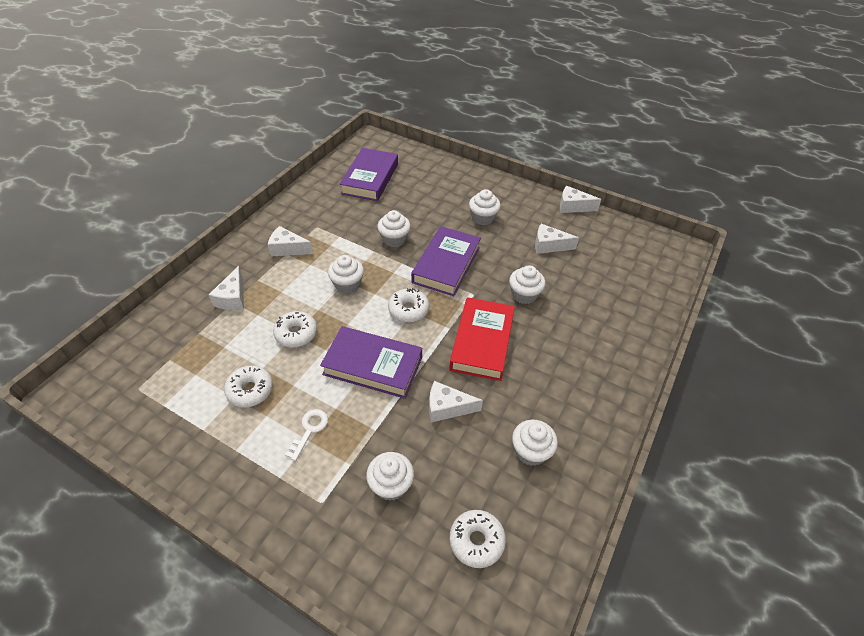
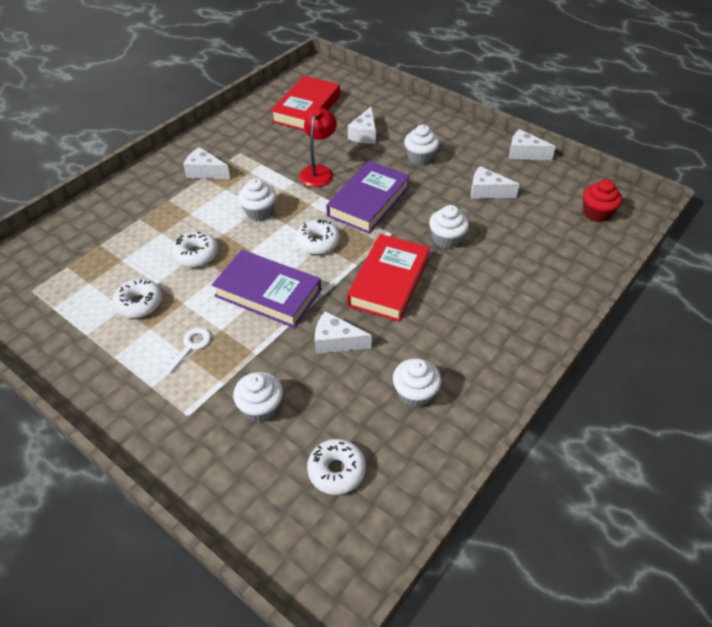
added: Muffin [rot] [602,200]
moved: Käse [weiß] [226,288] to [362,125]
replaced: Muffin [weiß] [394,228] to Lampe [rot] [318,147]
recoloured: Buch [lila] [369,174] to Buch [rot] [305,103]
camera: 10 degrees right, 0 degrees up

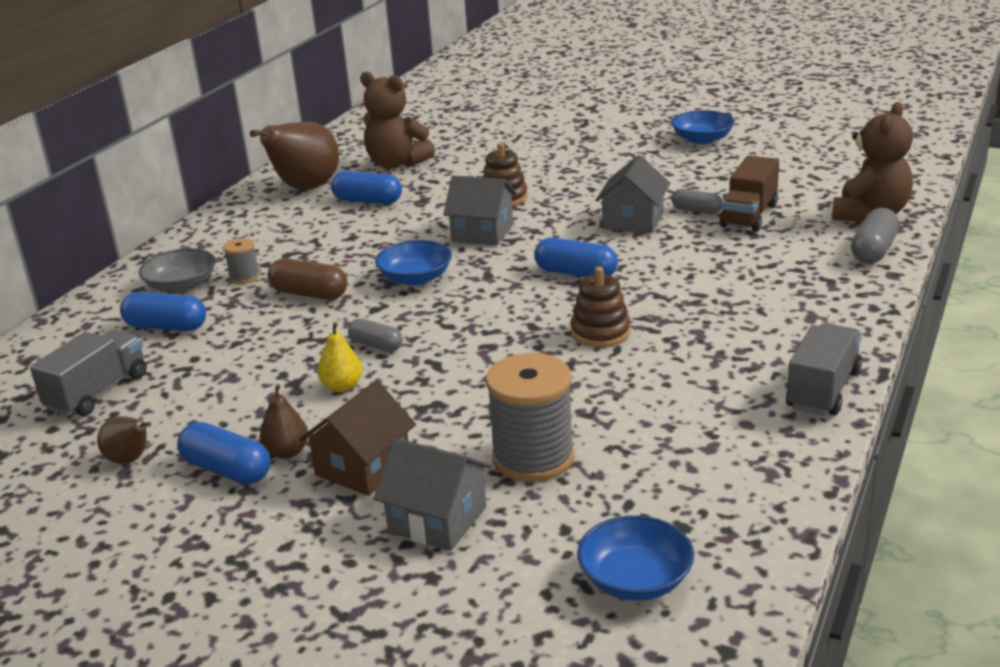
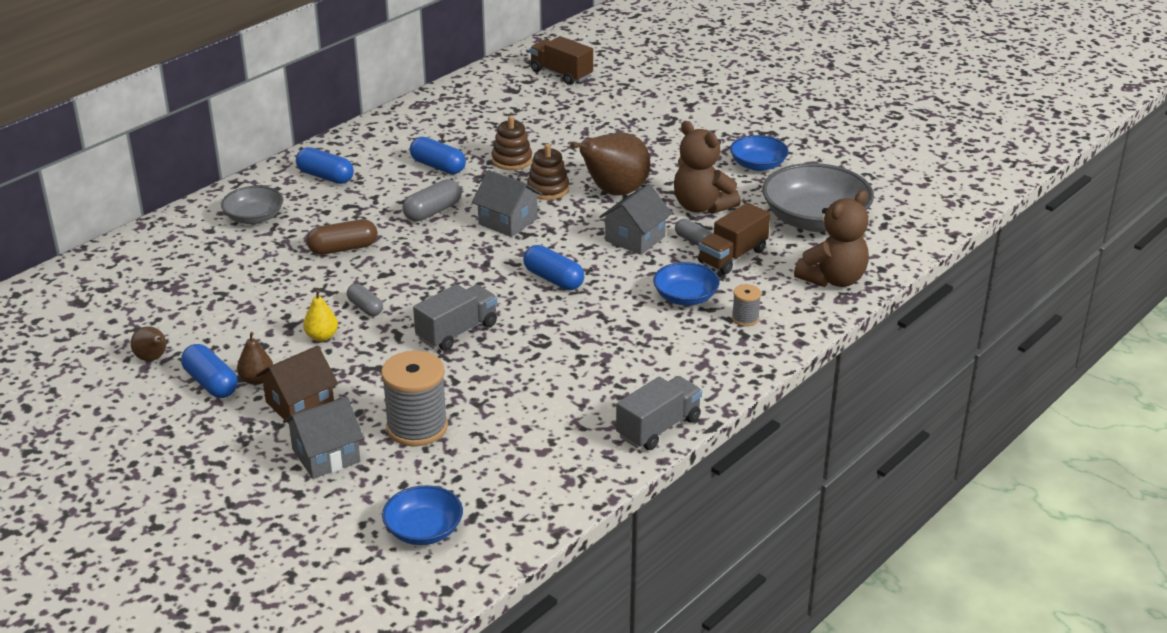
added: Lastwagen [braun] [561,60]; Schüssel [grau] [818,197]
moved: Lastwagen [grau] [88,373] to [455,317]; Kapsel [blau] [163,311] to [325,165]; Garnrolle [grau] [241,261] to [746,305]; Birne [braun] [294,156] to [610,164]; Teddybär [braun] [397,120] to [707,167]; Schüssel [blau] [413,263] to [686,283]; Stapelspielzeug [braun] [601,307] to [512,142]; Kapsel [grau] [875,236] to [432,200]
turned: Kapsel [braun] [307,279] = [342,237] 60 degrees counterclockwise; Haus [grau] [432,494] = [323,438] 75 degrees counterclockwise
camera: 15 degrees right, 5 degrees up

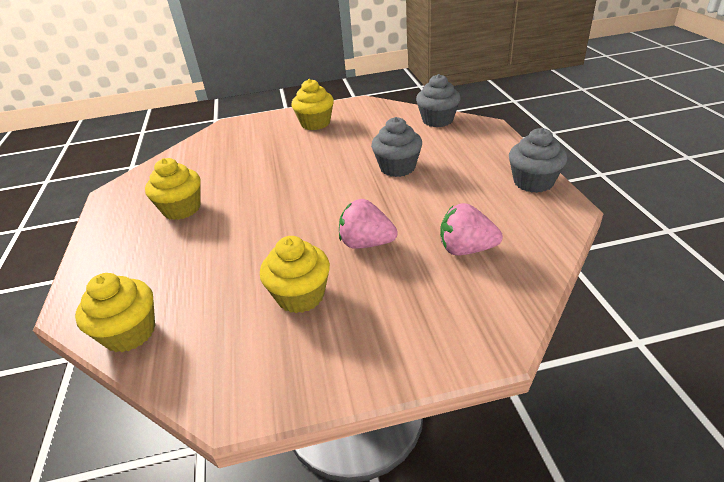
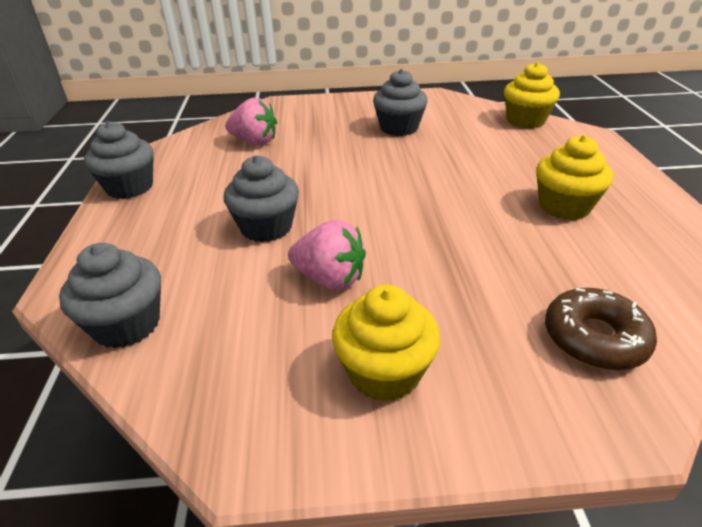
added: Donut [braun] [601,329]
moved: Erdbeere [rosa] [368,224] to [327,255]
recoloured: Muffin [gelb] [295,274] to Muffin [grau] [400,102]
camera: 175 degrees left, 0 degrees up

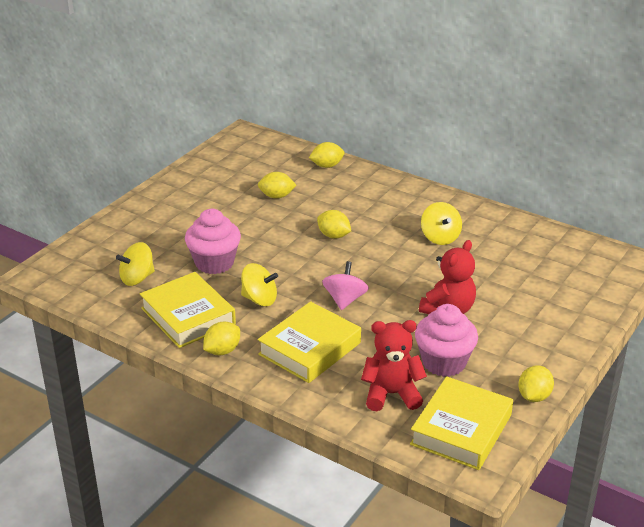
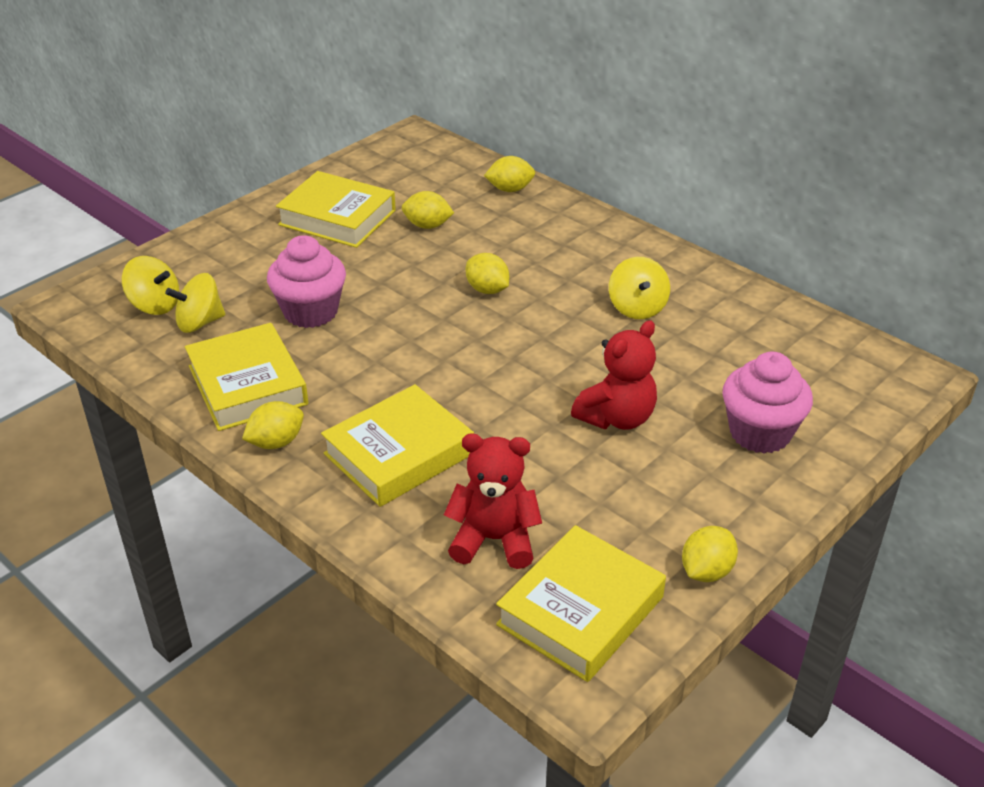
removed: Kreisel [rosa] [345,285]
added: Buch [gelb] [336,209]
moved: Kreisel [gelb] [259,284] to [150,285]; Muffin [rosa] [446,340] to [768,403]
camera: 10 degrees right, 5 degrees up

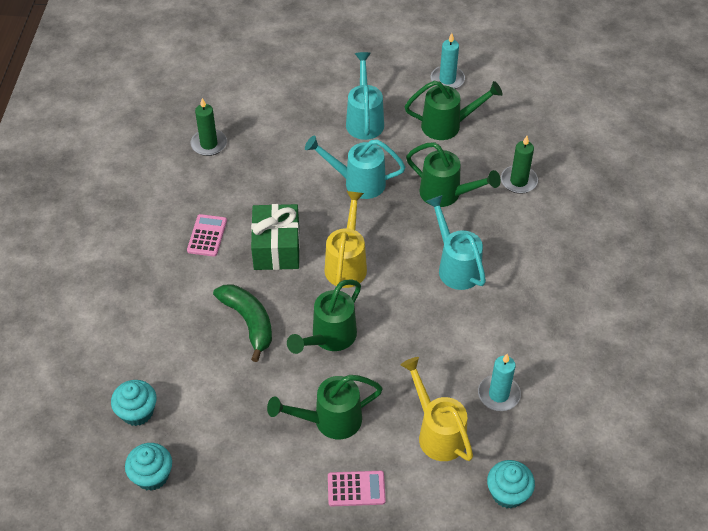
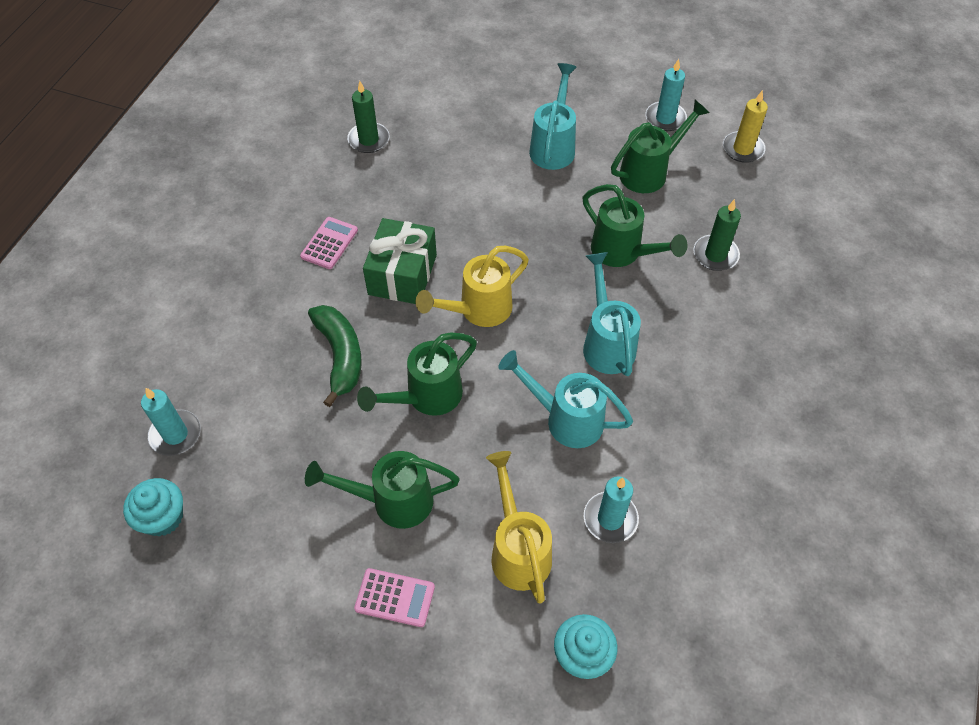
added: Kerze [gelb] [745,126]
moved: Gießkanne [türkis] [355,167] to [565,399]
replaced: Muffin [türkis] [134,403] to Kerze [türkis] [171,422]
turned: Gießkanne [gelb] [345,239] = [472,286] 150 degrees counterclockwise; Gießkanne [grün] [454,110] = [660,146] 45 degrees counterclockwise
camera: 15 degrees right, 5 degrees up

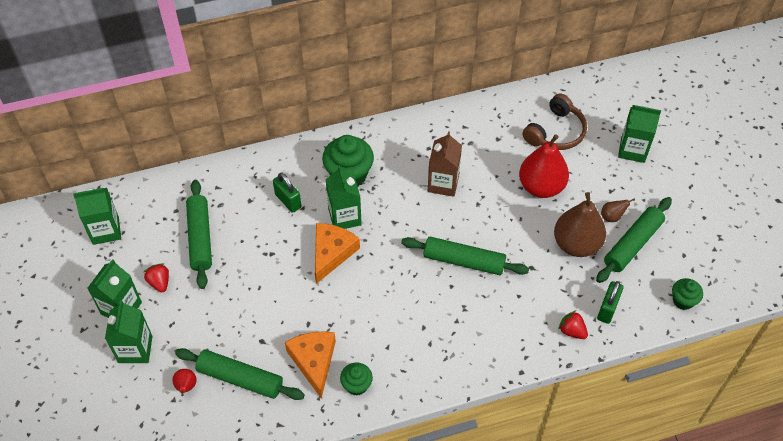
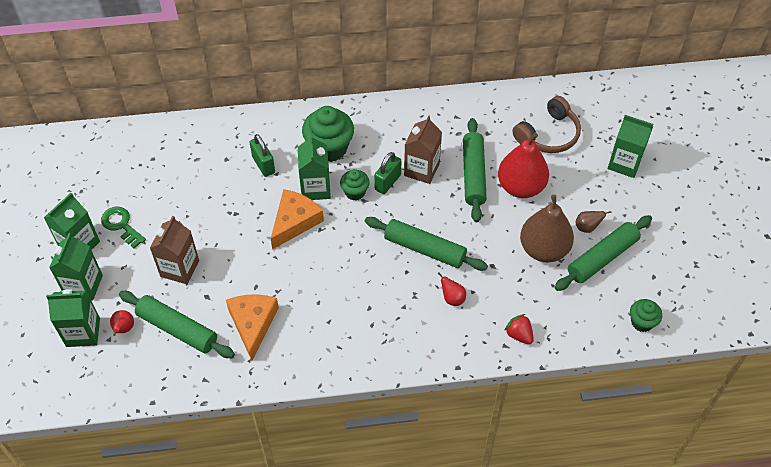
added: Getränkekarton [braun] [174,250]; Birne [rot] [452,289]
moved: Getränkekarton [grün] [97,216] to [73,318]; Nudelholz [grün] [199,234] to [475,170]; Muffin [grün] [356,379] to [355,184]; Vorhängeschloss [grün] [610,302] to [387,173]
replaced: Erdbeere [rot] [156,277] to Schlüssel [grün] [123,227]
camera: 10 degrees right, 0 degrees up

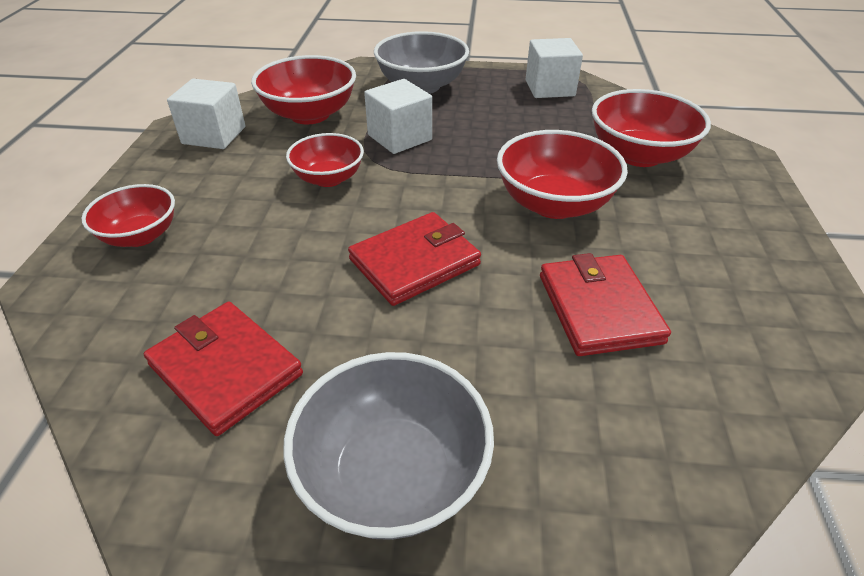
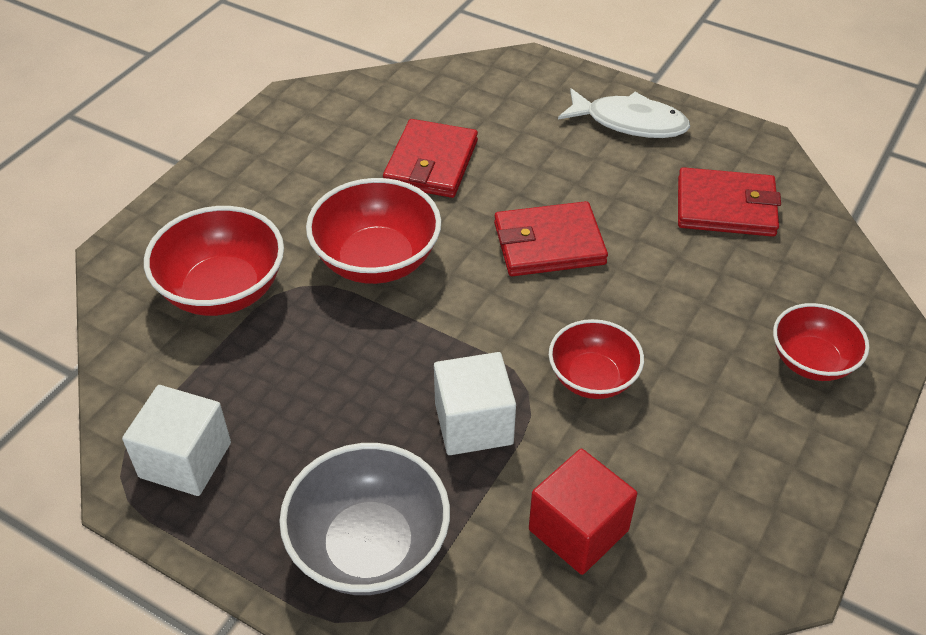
removed: Kubus [weiß] [206,114]
replaced: Schüssel [rot] [303,89] to Kubus [rot] [583,512]; Schüssel [grau] [388,446] to Fisch [weiß] [624,113]
turned: Geldbörse [rot] [223,369] = [729,202] 60 degrees counterclockwise
camera: 155 degrees left, 5 degrees up

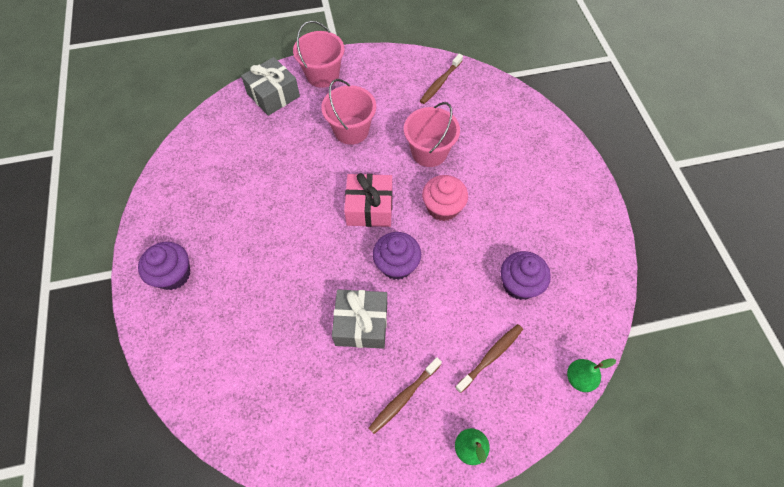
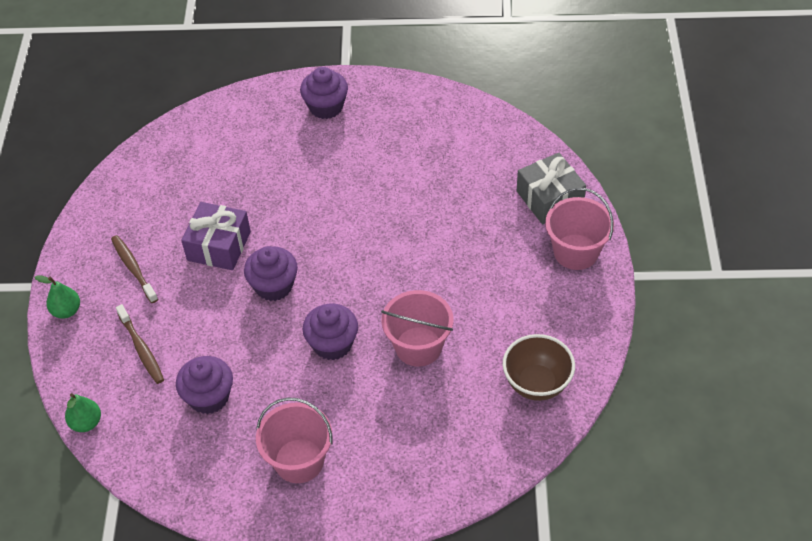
removed: Geschenk [rosa] [368,200]
moved: Eimer [rosa] [348,112] to [294,440]
replaced: Zahnbürste [braun] [441,79] to Schüssel [braun] [539,367]
recoloured: Geschenk [grau] [359,319] to Geschenk [lila] [216,236]; Muffin [rosa] [445,198] to Muffin [lila] [330,332]
camera: 105 degrees right, 10 degrees down

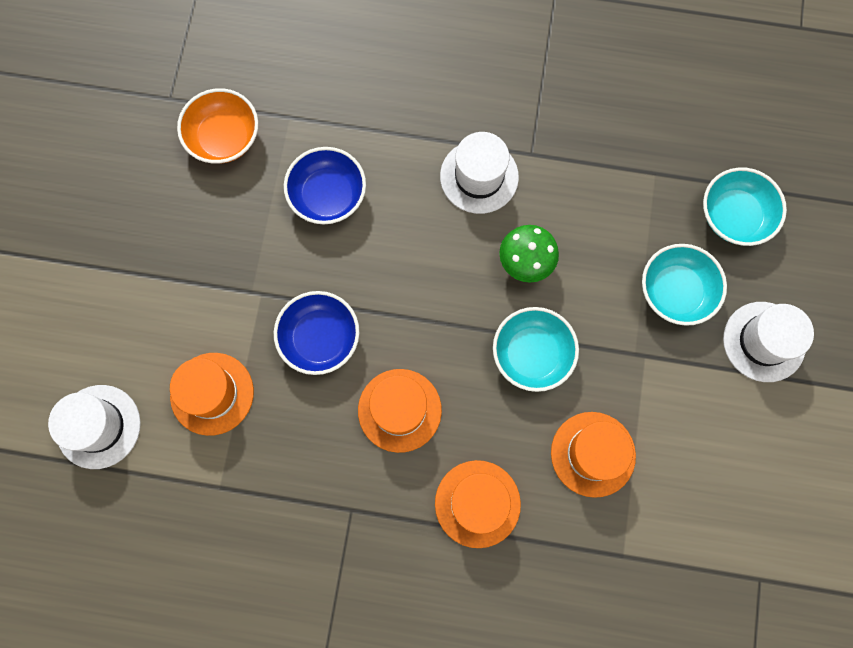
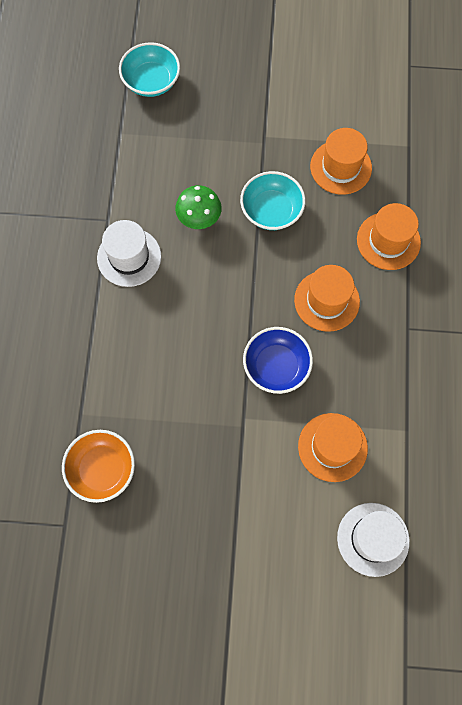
removed: Schüssel [blau] [325,185]; Schüssel [türkis] [684,285]; Hut [weiß] [768,342]
camera: 95 degrees left, 5 degrees down

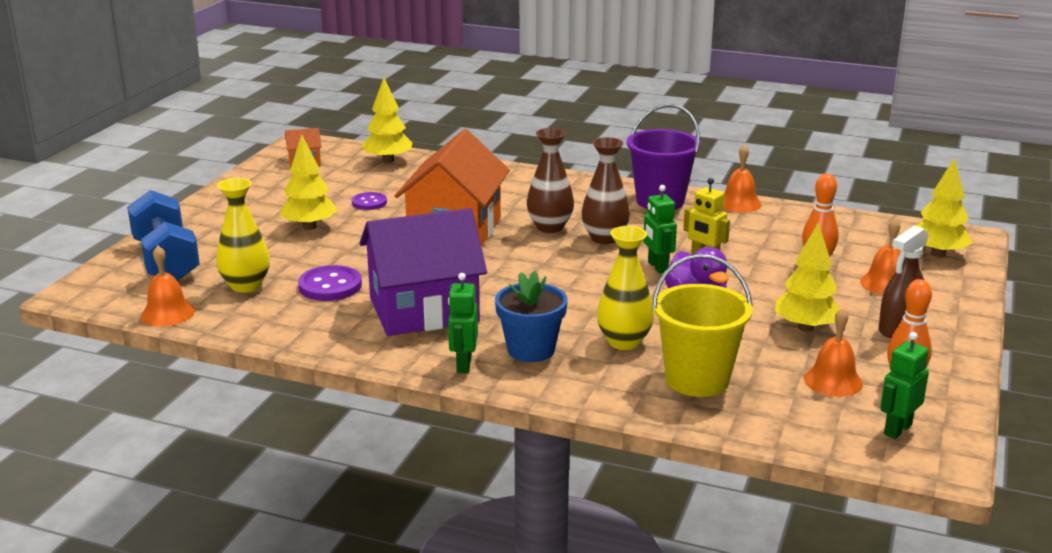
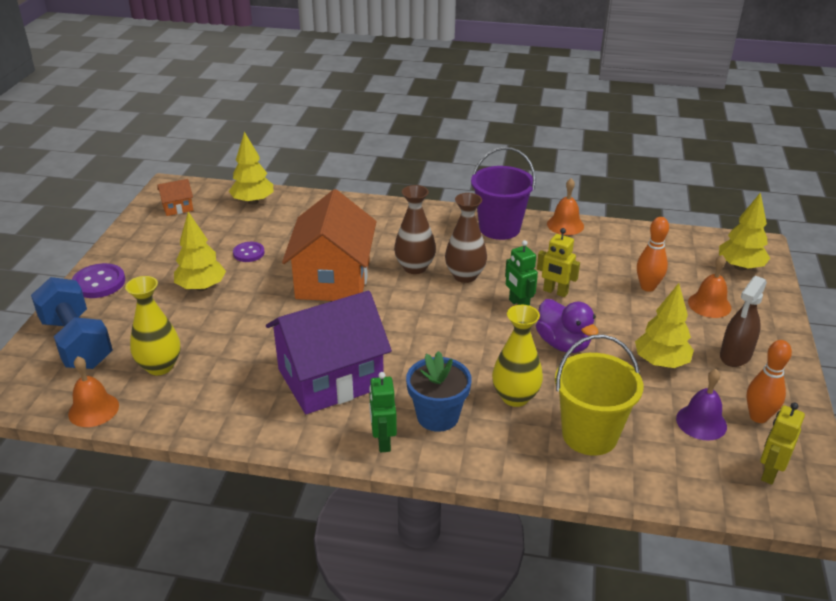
moved: Knopf [lila] [330,283] to [98,280]
recoloured: Glocke [orange] [833,352] to Glocke [lila] [701,405]; Roboter [grün] [904,385] to Roboter [gelb] [782,444]
camera: 10 degrees left, 10 degrees up

